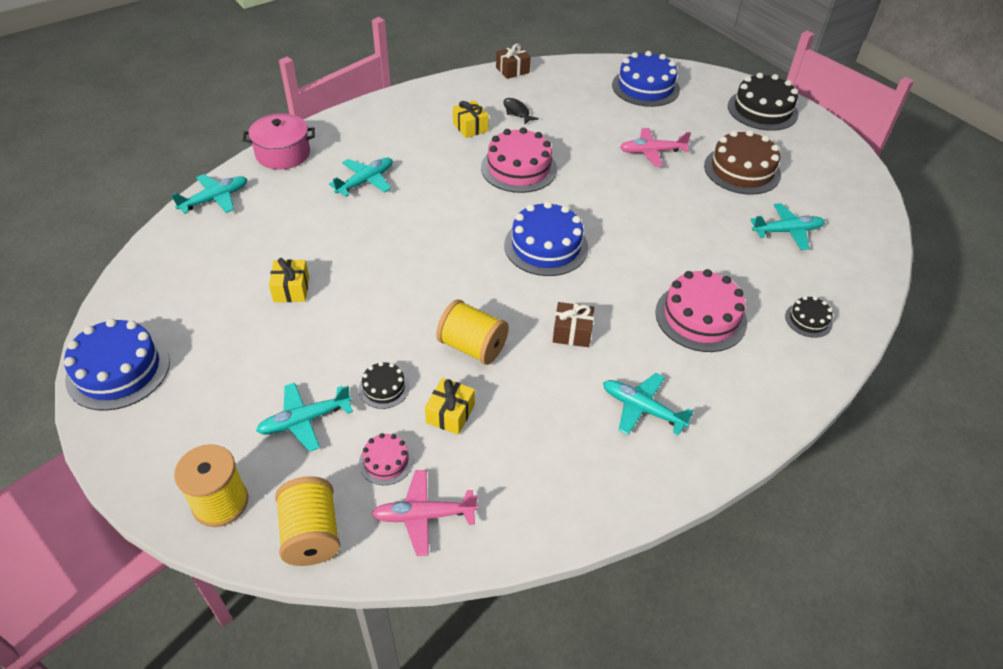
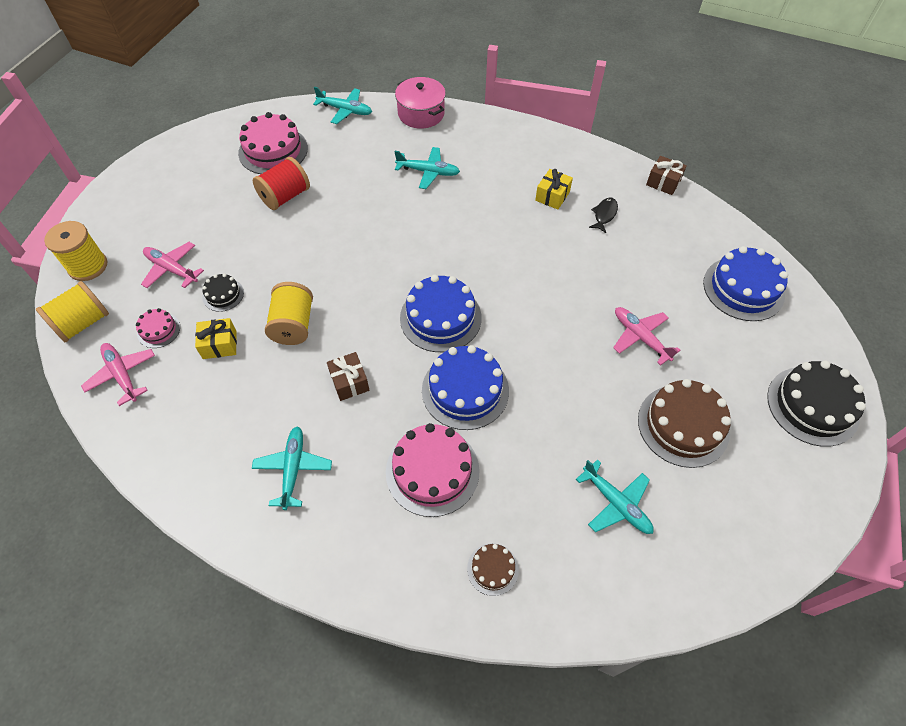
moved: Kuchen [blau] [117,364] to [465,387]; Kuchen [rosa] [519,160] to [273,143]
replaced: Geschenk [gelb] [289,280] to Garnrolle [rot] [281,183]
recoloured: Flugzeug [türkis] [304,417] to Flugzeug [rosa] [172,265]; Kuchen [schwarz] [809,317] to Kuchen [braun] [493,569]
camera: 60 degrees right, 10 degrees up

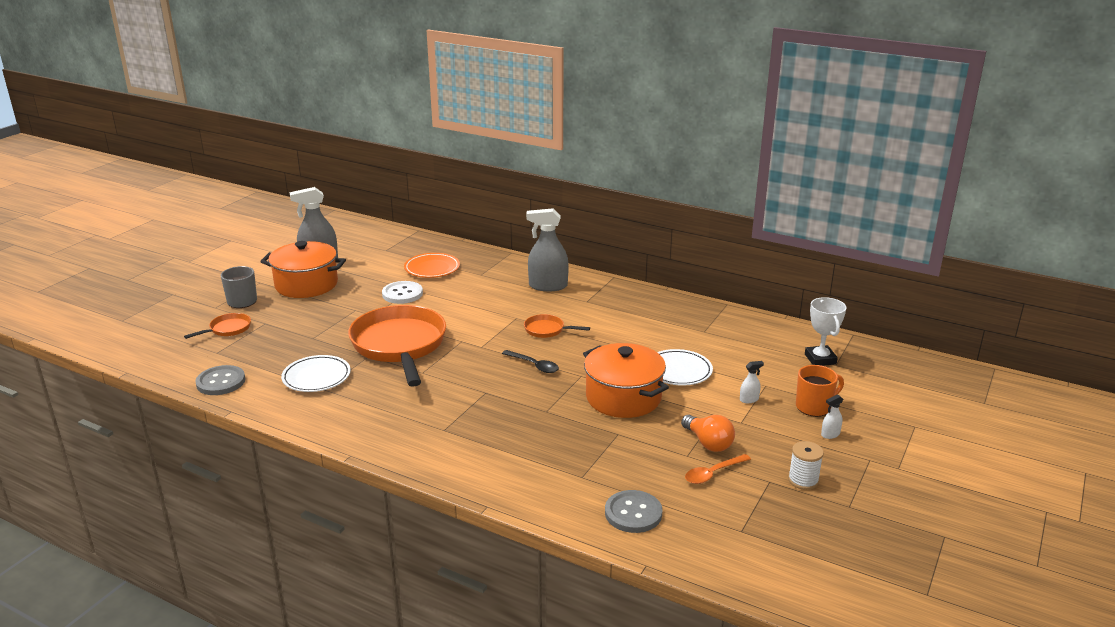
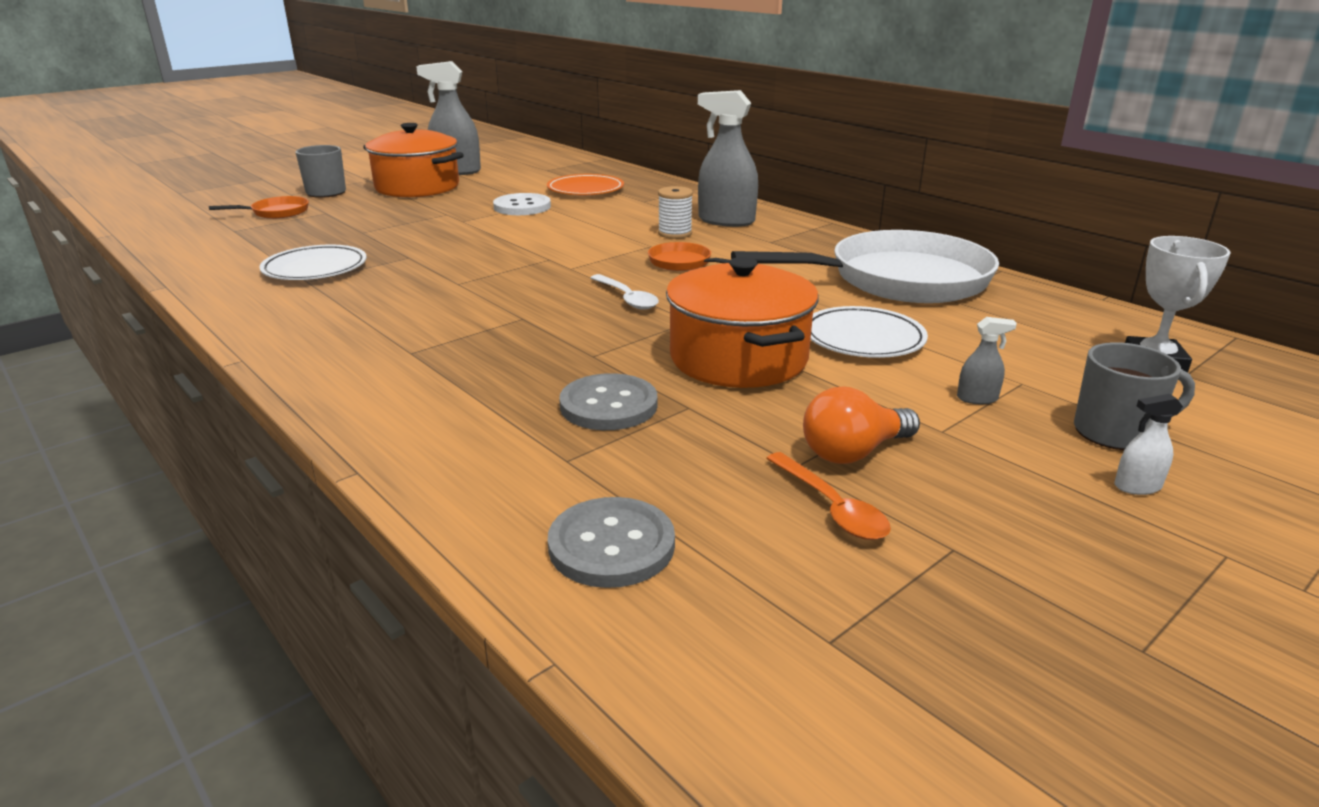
removed: Pfanne [orange] [397,346]
added: Pfanne [weiß] [865,266]
moved: Knopf [grau] [220,380] to [608,401]; Garnrolle [weiß] [806,465] to [675,212]
recoloured: Löffel [schwarz] [530,361] to Löffel [weiß] [624,292]; Sprühflasche [weiß] [752,382] to Sprühflasche [grau] [987,360]; Tasse [orange] [820,391] to Tasse [grau] [1134,396]
turned: Glühbirne [orange] [708,433] = [861,425] 75 degrees clockwise; Löffel [orange] [718,469] = [828,496] 105 degrees counterclockwise
camera: 20 degrees right, 0 degrees up

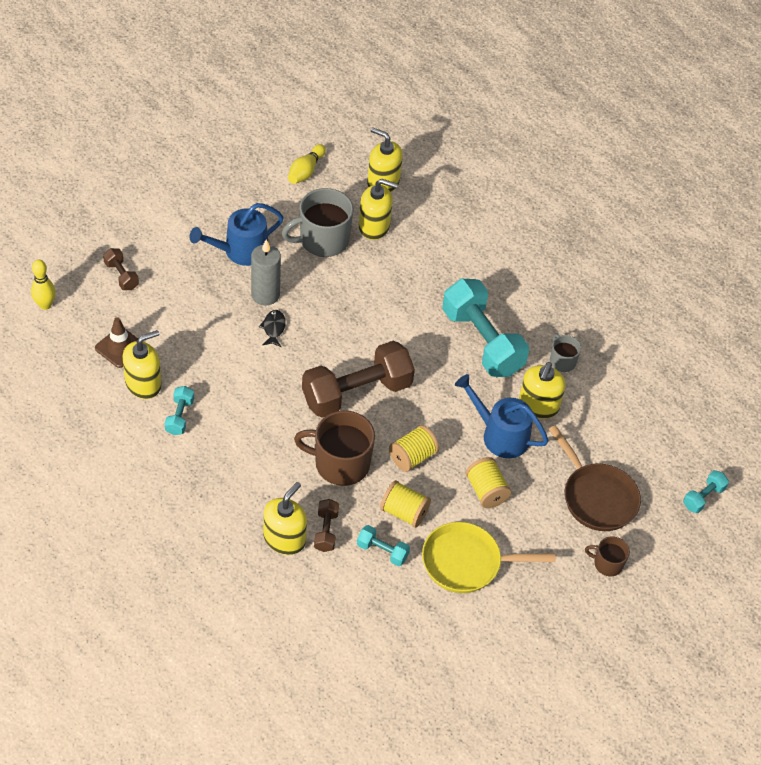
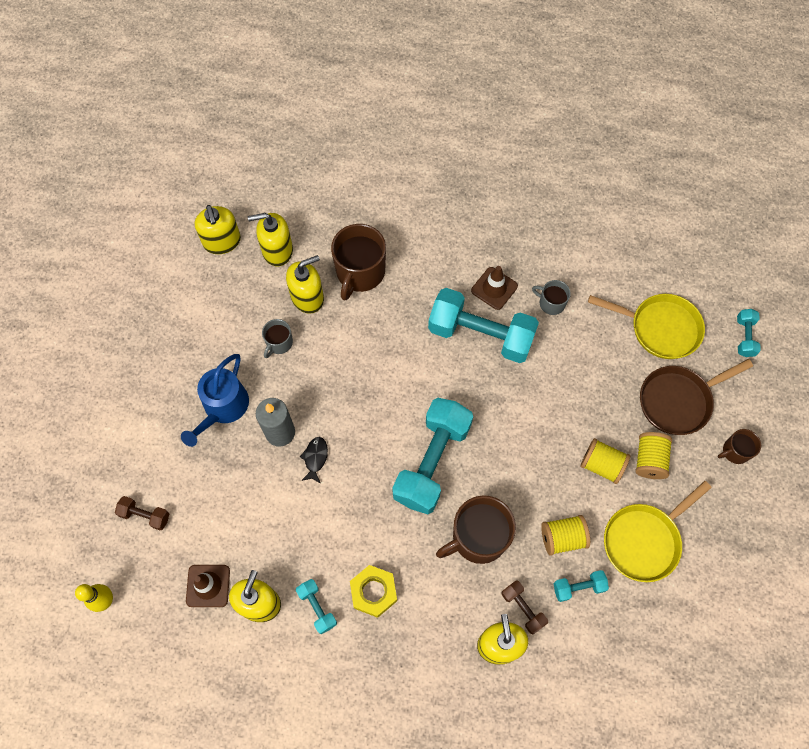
removed: Bowlingkegel [gelb] [307,164]; Gießkanne [blau] [502,416]
added: Tasse [braun] [358,262]; Sechskantmutter [gelb] [373,591]; Leitkegel [braun] [494,288]; Pfanne [gelb] [646,326]
moved: Garnrolle [gelb] [414,448] to [653,455]; Seifenspender [gelb] [542,390] to [218,229]
recoloured: Hantel [braun] [358,379] to Hantel [türkis] [432,456]
turned: Fisch [schwarz] [272,328] = [314,460] 45 degrees clockwise; Pfanne [braun] [595,478] = [696,397] 135 degrees clockwise
resized: Tasse [grau] [317,222] = [277,338] x0.52
camera: 35 degrees left, 15 degrees up

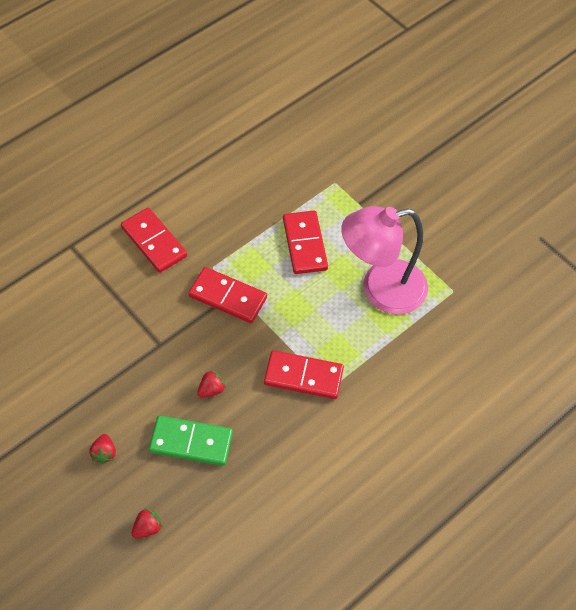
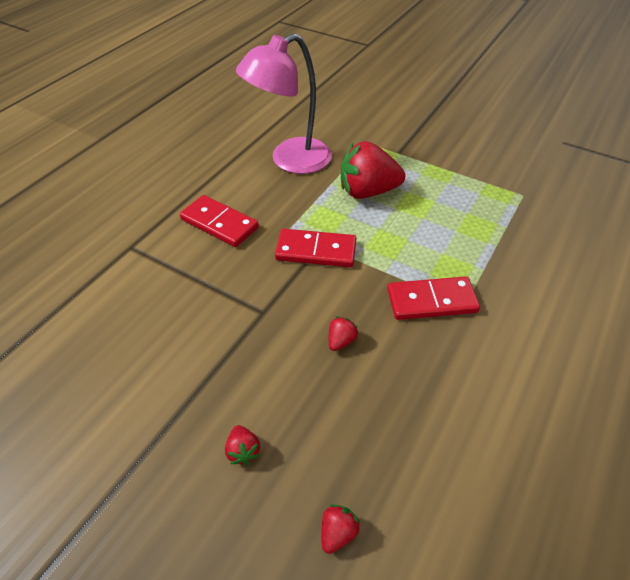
removed: Dominostein [grün] [191,441]
moved: Lampe [rosa] [384,260] to [284,103]
replaced: Dominostein [rot] [305,242] to Erdbeere [rot] [373,170]
camera: 15 degrees left, 10 degrees down

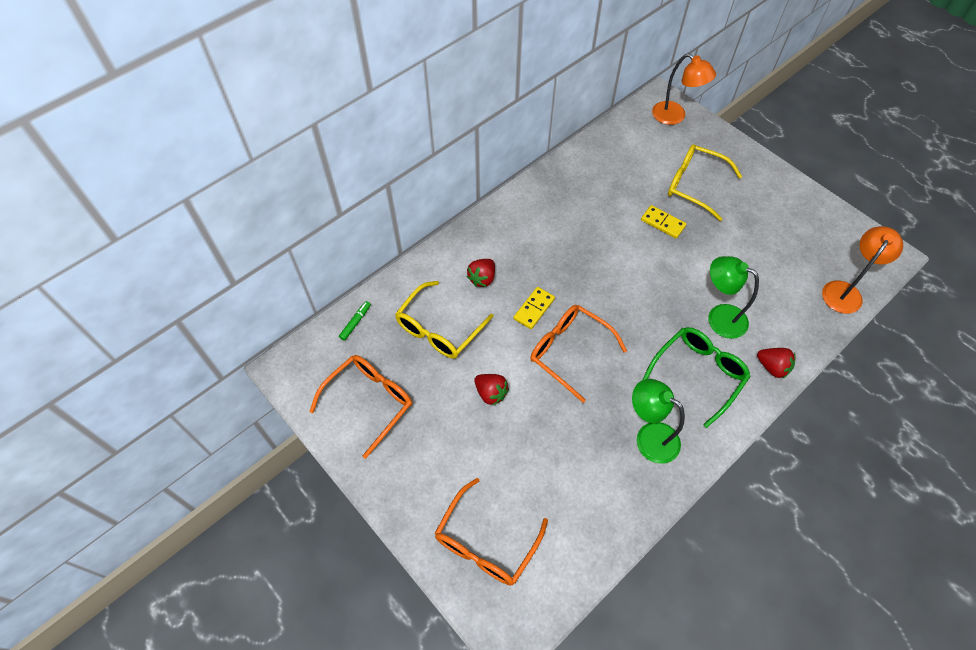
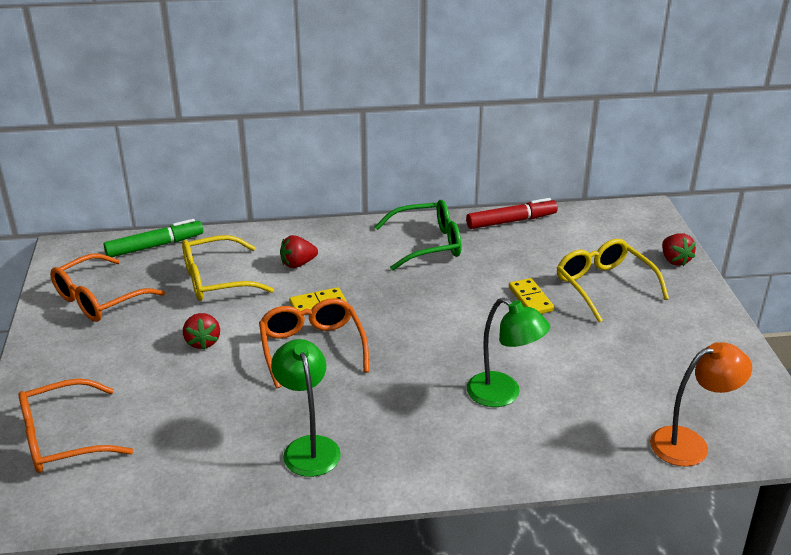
removed: Lampe [orange] [684,89]
added: Filzstift [rot] [512,213]
moved: Brille [grün] [696,377] to [418,235]; Erdbeere [rot] [776,363] to [679,249]
turned: Brille [orange] [360,407] = [107,288] 150 degrees clockwise; Lampe [grün] [733,297] = [508,352] 150 degrees clockwise
resized: Filzstift [grün] [355,321] = [153,238] x1.92
camera: 35 degrees right, 25 degrees down

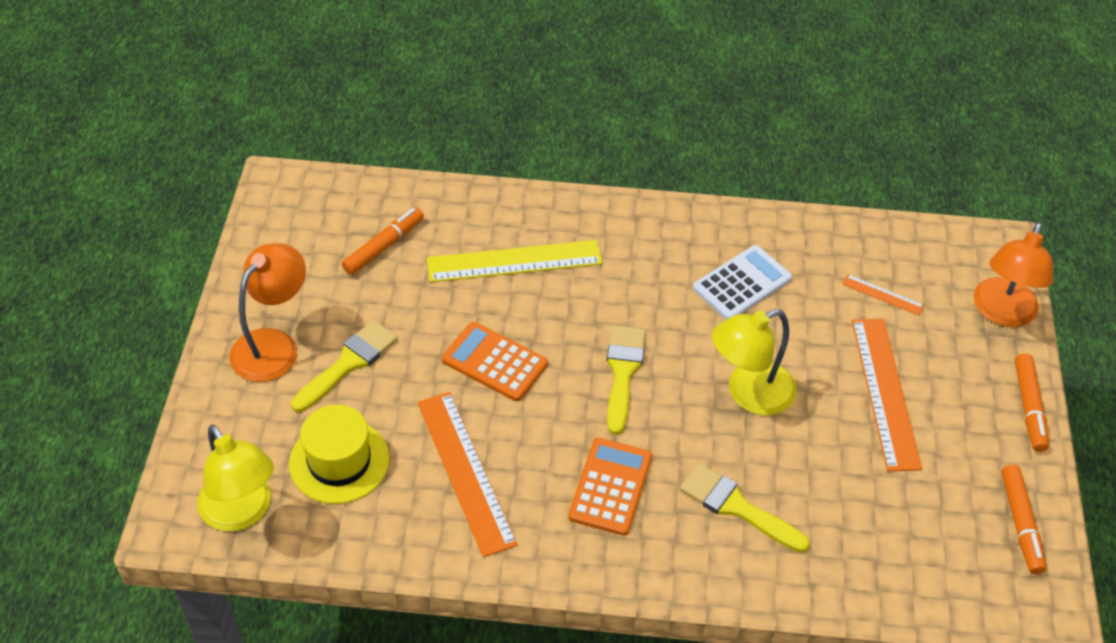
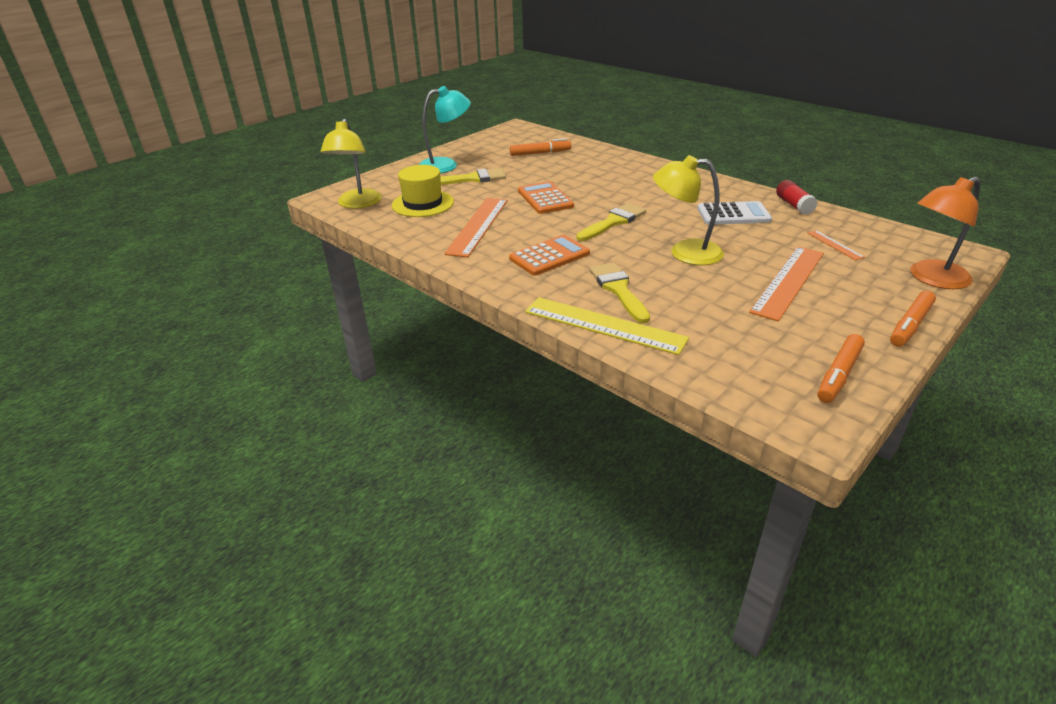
added: Klebestift [rot] [797,197]
moved: Lineal [gelb] [515,261] to [607,326]
recoloured: Lampe [orange] [267,312] to Lampe [türkis] [445,129]
camera: 40 degrees right, 15 degrees down

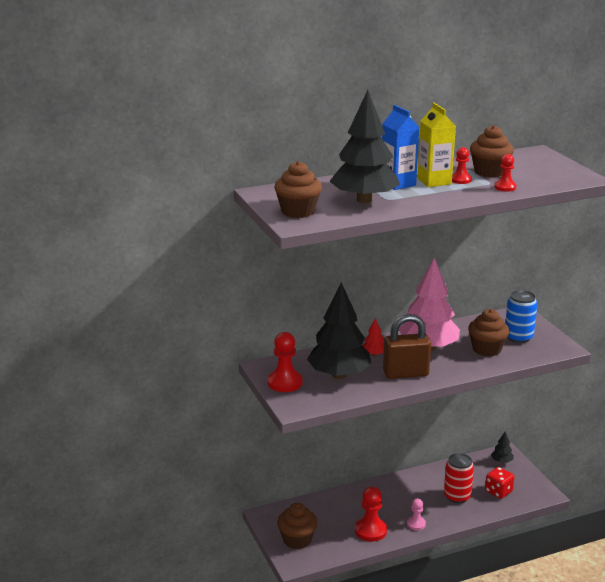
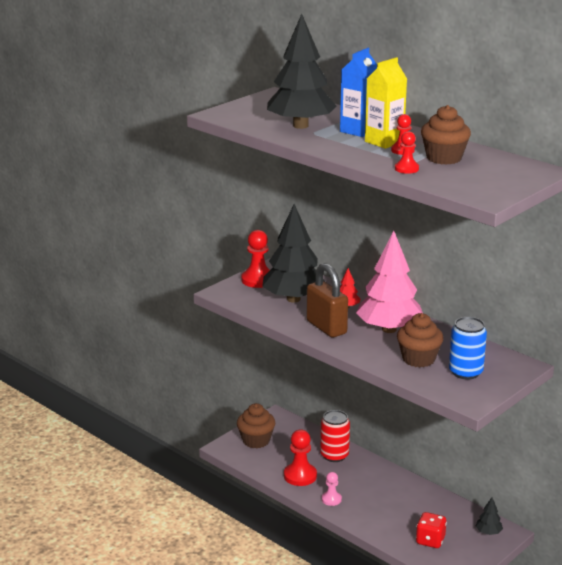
removed: Muffin [braun] [298,189]
moved: Dose [rot] [459,478] to [335,436]
camera: 65 degrees right, 0 degrees up

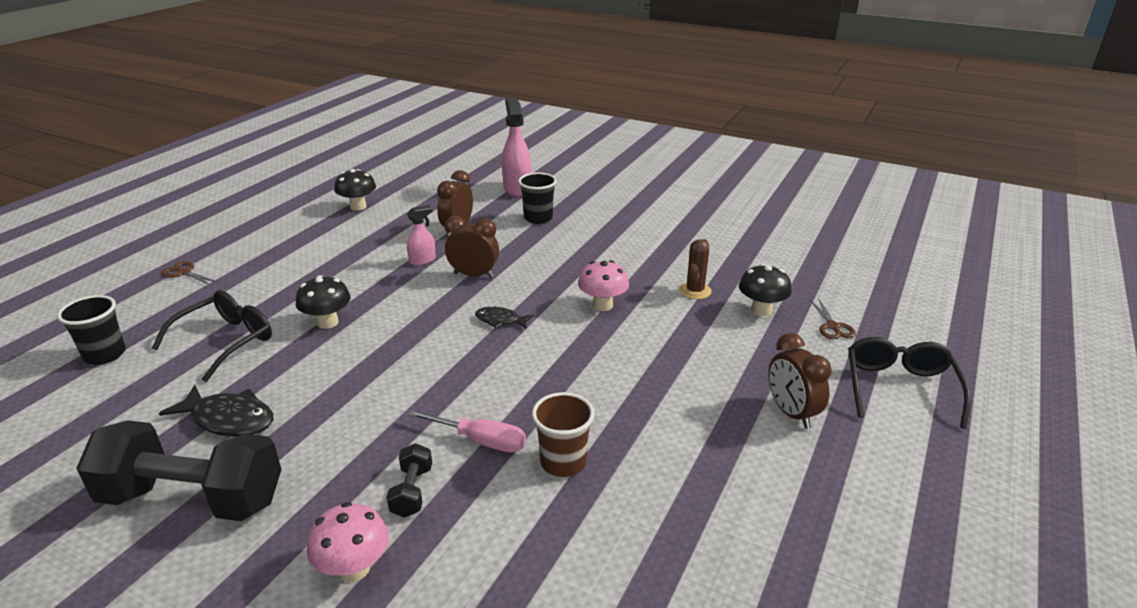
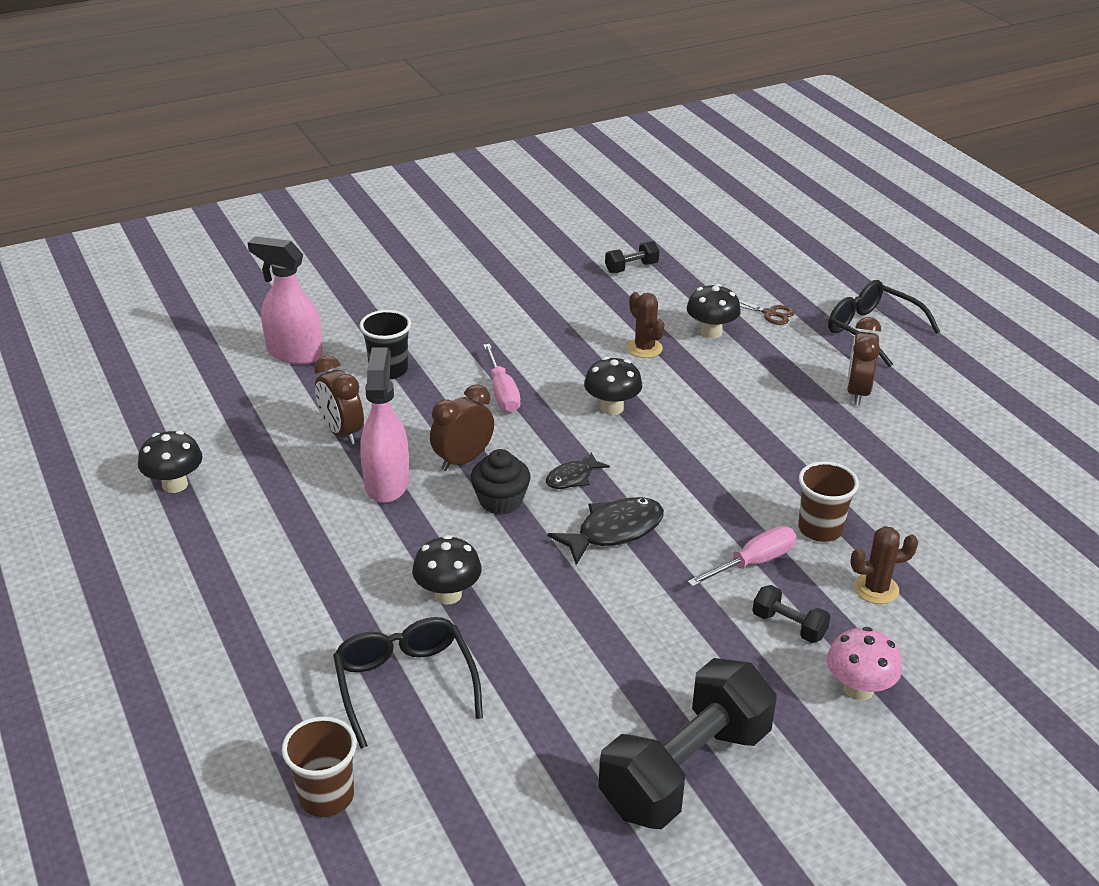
removed: Schere [braun] [189,273]
added: Muffin [schwarz] [501,482]; Schraubenzieher [rosa] [501,378]; Hantel [schwarz] [632,257]; Kaktus [braun] [884,565]
moved: Fisch [schwarz] [216,411] to [606,531]
recoloured: Becher [schwarz] [91,330] to Becher [braun] [319,767]; Pilz [rosa] [603,285] to Pilz [schwarz] [613,386]
turned: Wecker [braun] [800,381] = [864,361] 90 degrees clockwise
resized: Sprühflasche [rosa] [421,235] = [384,425] x1.84
camera: 55 degrees left, 5 degrees up

